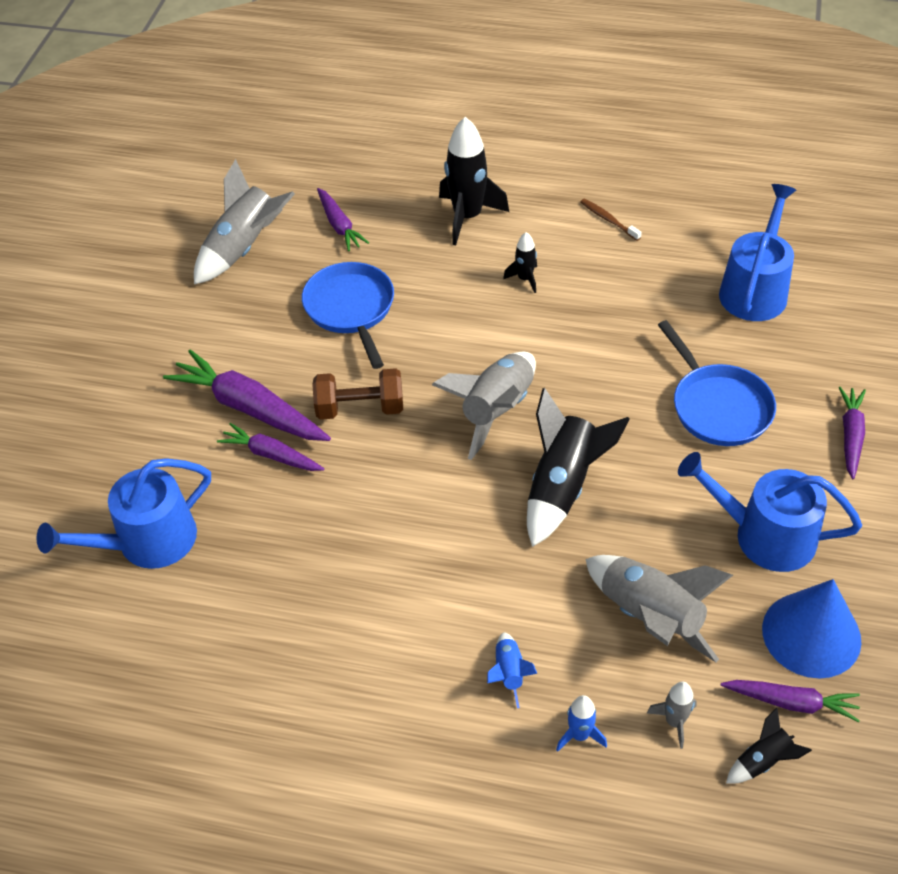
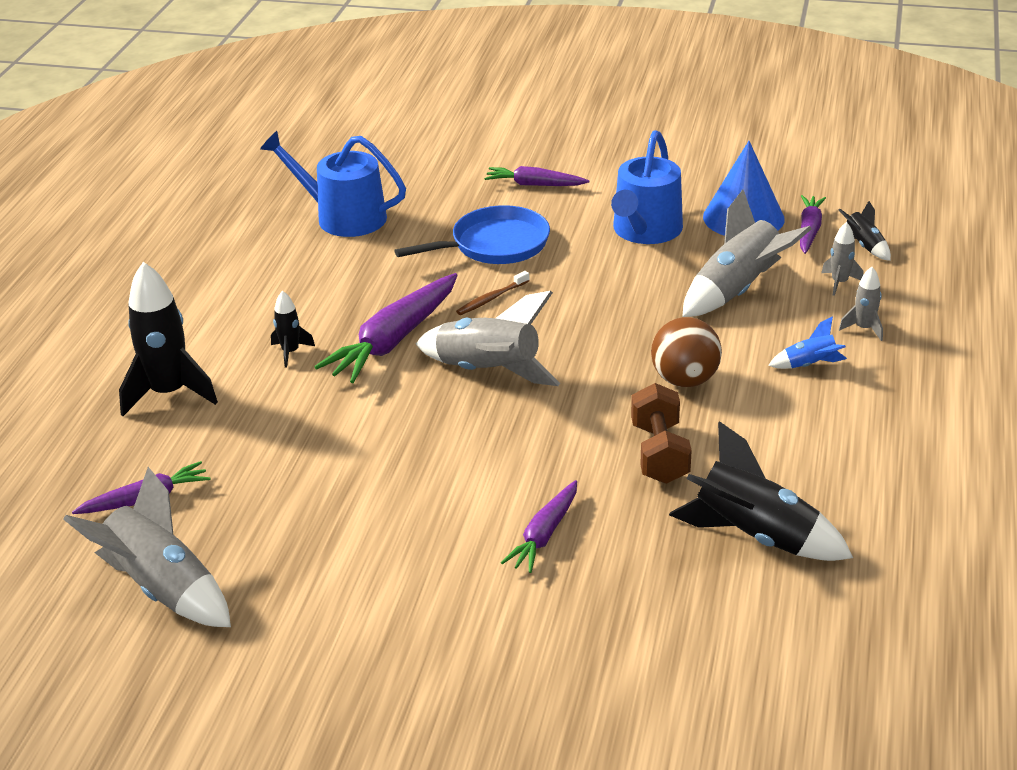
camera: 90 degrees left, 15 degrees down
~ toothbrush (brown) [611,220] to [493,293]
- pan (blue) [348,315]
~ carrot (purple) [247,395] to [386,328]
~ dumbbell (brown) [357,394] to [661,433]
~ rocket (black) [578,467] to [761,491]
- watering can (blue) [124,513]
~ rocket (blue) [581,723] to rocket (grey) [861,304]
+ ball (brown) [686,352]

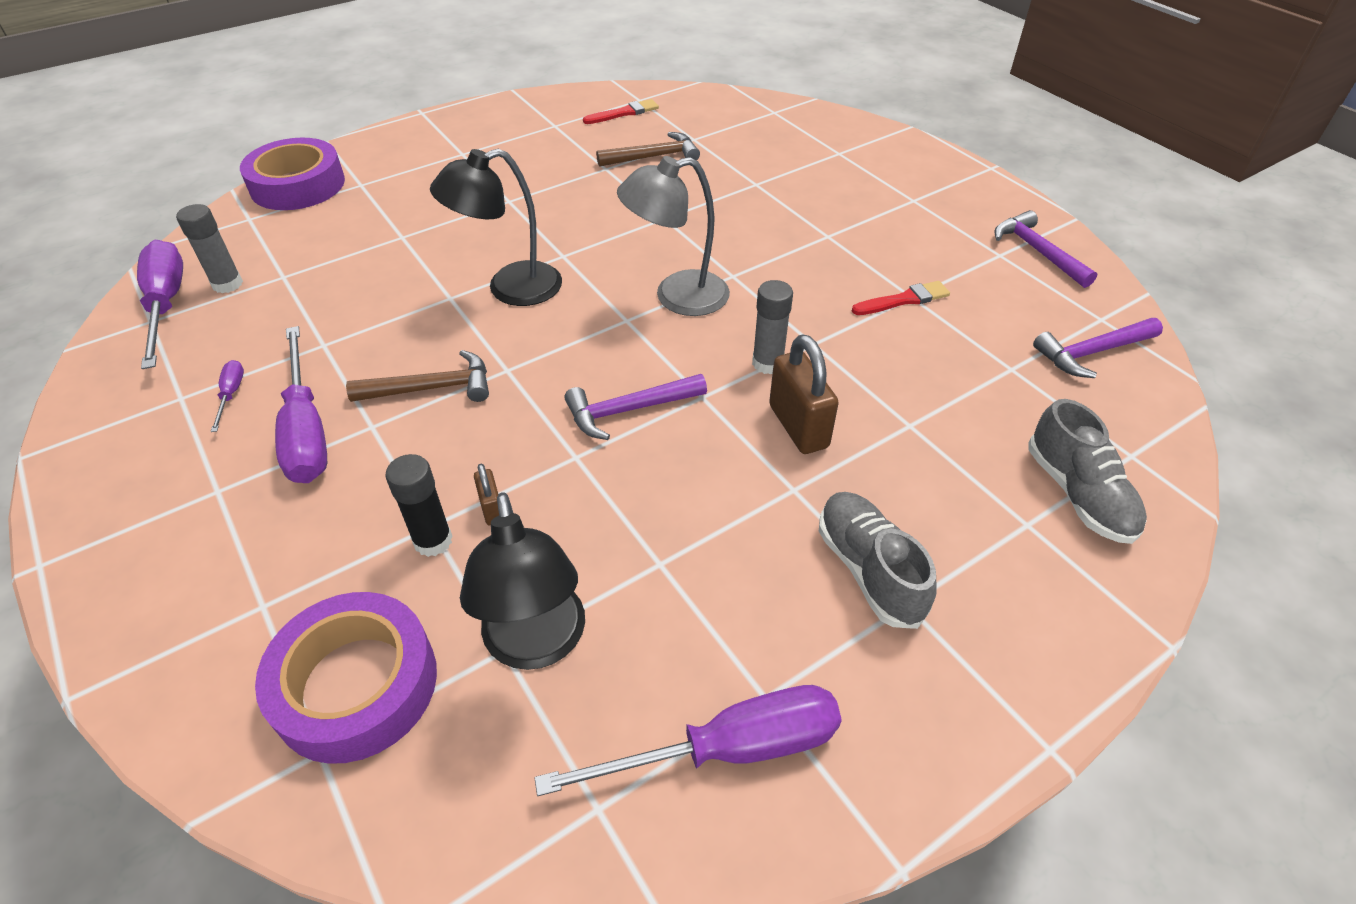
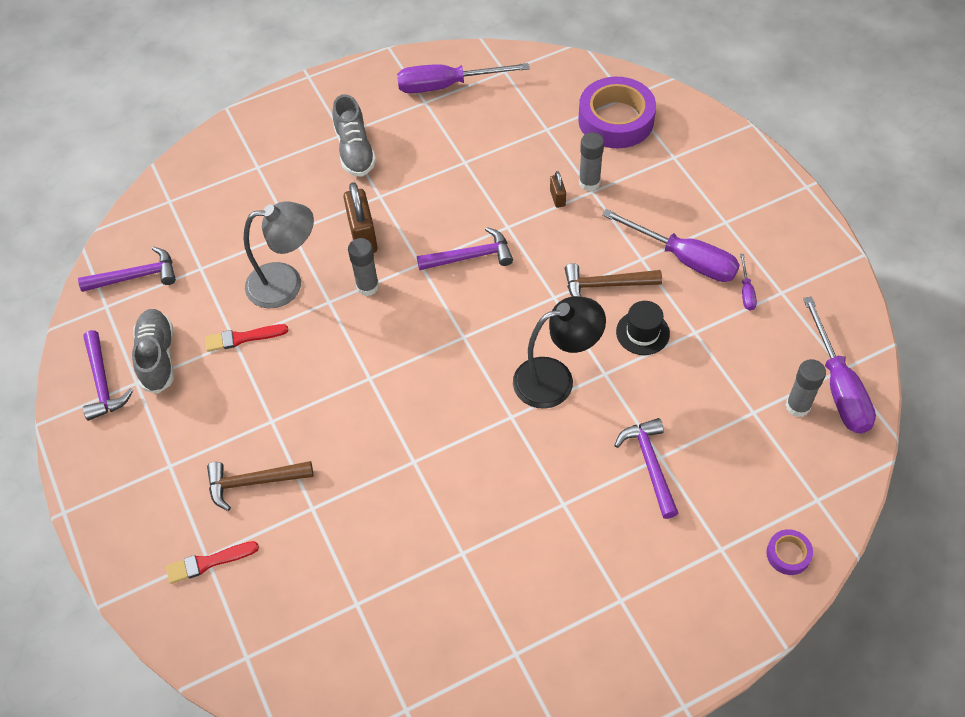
camera: 170 degrees left, 10 degrees up
~ brush (red) [621,111] to [212,562]
~ hammer (brown) [648,149] to [260,486]
~ tape (purple) [292,174] = [789,552] x0.45
~ lamp (grey) [673,236] to [279,254]
~ screwdriver (purple) [301,404] = [671,245] 135 degrees clockwise
~ shoe (grey) [1087,471] to [153,351]
~ glue stick (black) [419,505] to glue stick (grey) [591,161]
- lamp (black) [522,581]
+ hat (black) [643,328]
+ hammer (purple) [646,468]

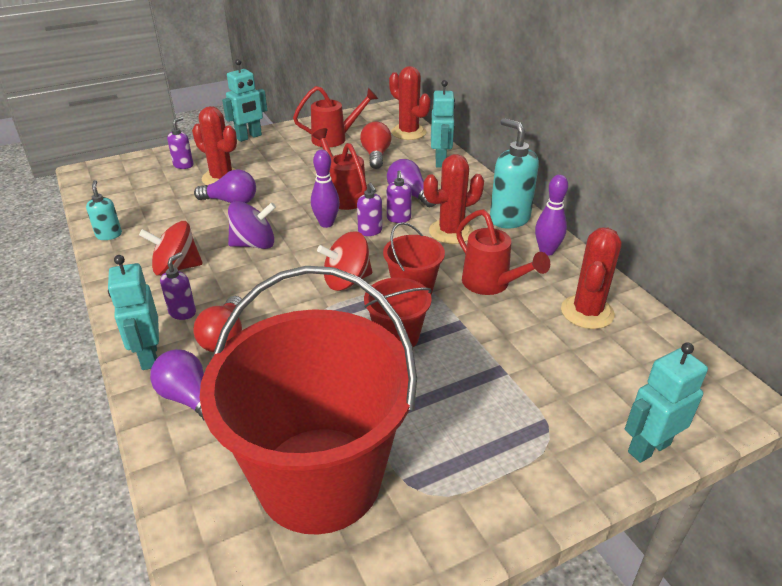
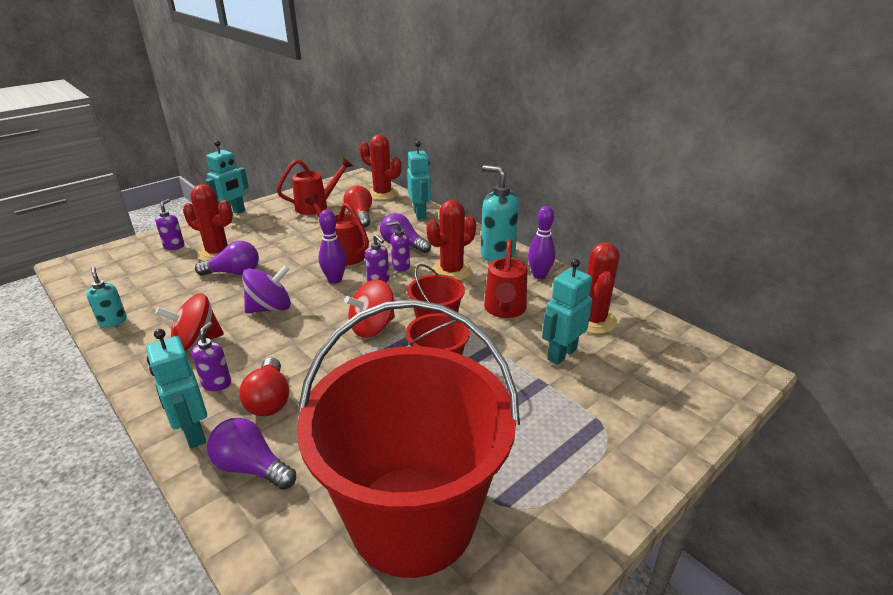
camera: 15 degrees left, 5 degrees down
~ soap dispenser (purple) [399,196] = [398,246] 90 degrees clockwise
~ watering can (red) [503,252] = [505,278] 60 degrees clockwise
~ robot (turquoise) [666,403] to [567,312]

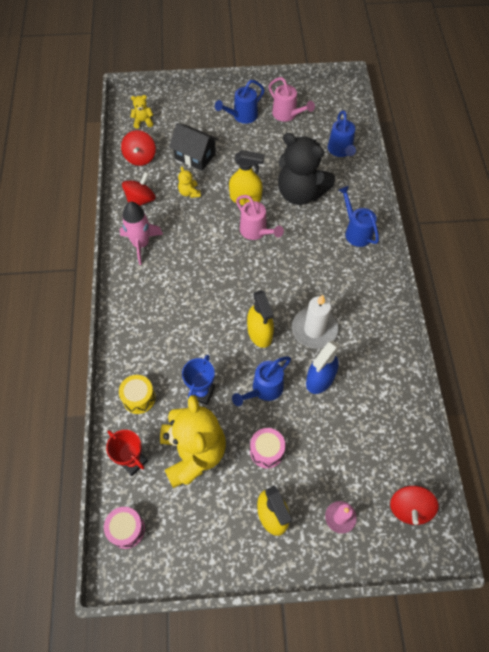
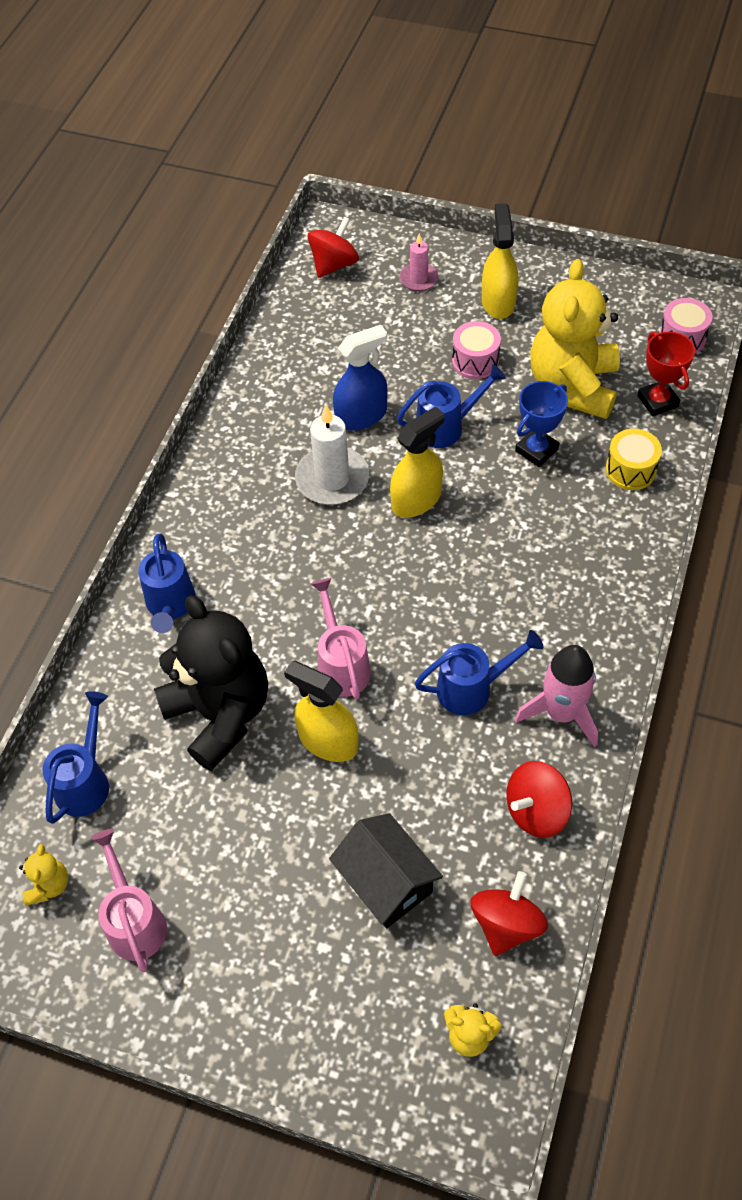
camera: 155 degrees left, 5 degrees down
~ watering can (blue) [240,102] to [479,672]
~ teddy bear (yellow) [189,182] to [43,875]
~ spray bottle (yellow) [260,319] = [417,462] 45 degrees clockwise

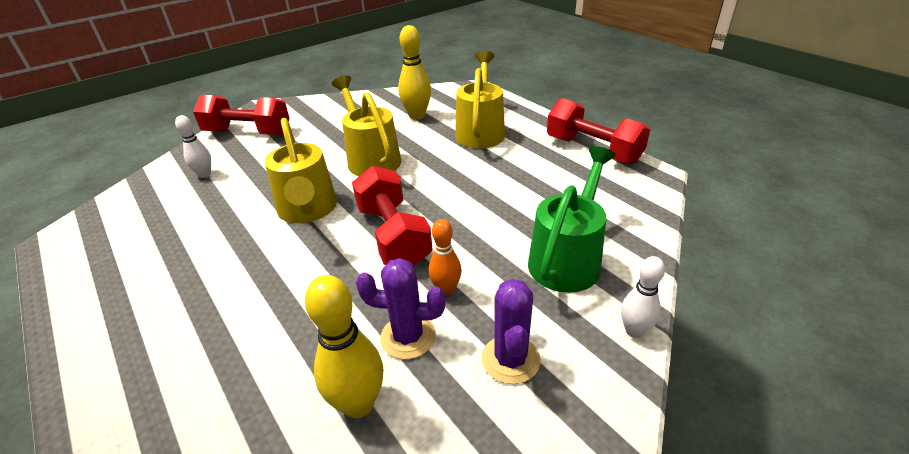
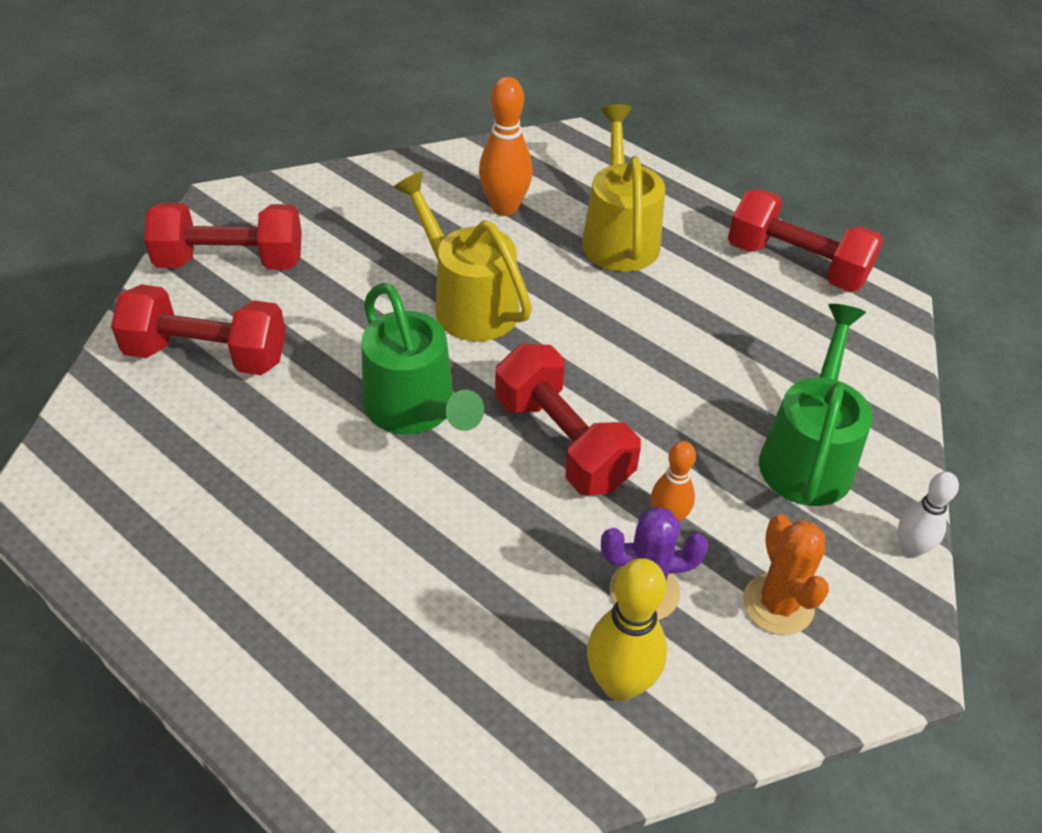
camera: 15 degrees left, 10 degrees up
~ bowling pin (yellow) [414,72] to bowling pin (orange) [506,146]
~ bowling pin (white) [193,146] to dumbbell (red) [198,329]
~ watering can (yellow) [301,170] to watering can (green) [422,358]
~ cactus (purple) [510,331] to cactus (orange) [786,574]

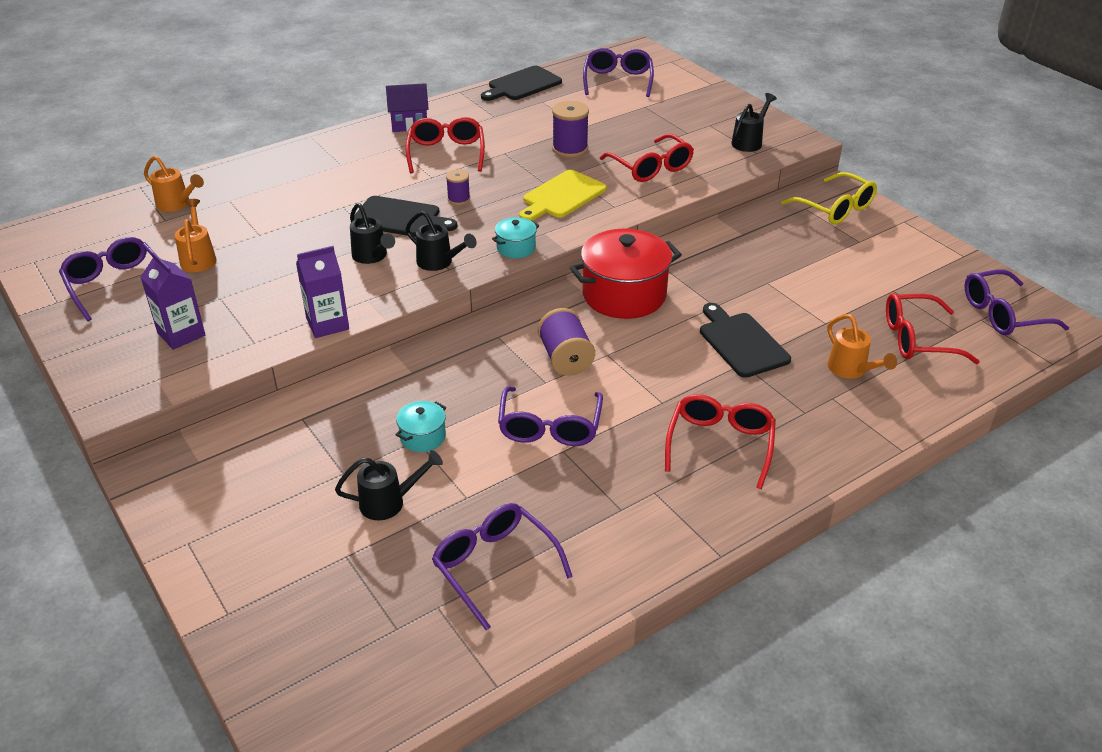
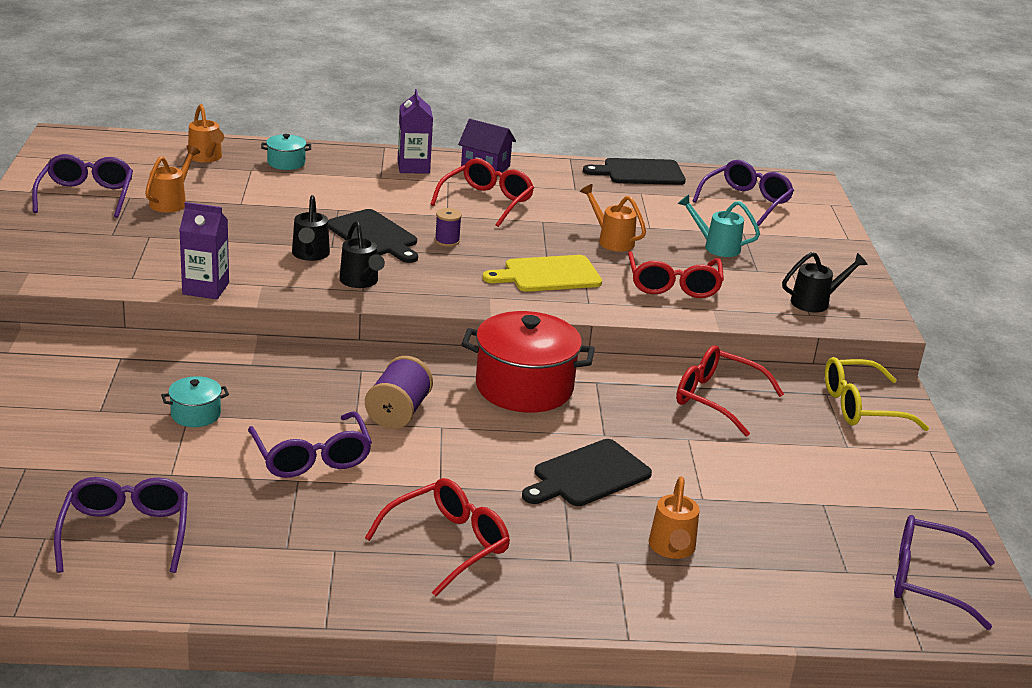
camera: 30 degrees right, 10 degrees down
~ spool (purple) [570,129] to watering can (orange) [613,218]
~ glasses (yellow) [829,198] = [877,394] 90 degrees clockwise
~ pot (turquoise) [515,237] to [286,152]
~ carton (purple) [173,301] to [415,131]
~ glasses (red) [933,328] to [730,390]
~ cutting board (black) [745,340] = [587,472] 135 degrees counterclockwise
~ glasses (purple) [550,416] = [310,444] 60 degrees counterclockwise
- watering can (black) [389,485]
+ watering can (turquoise) [719,225]

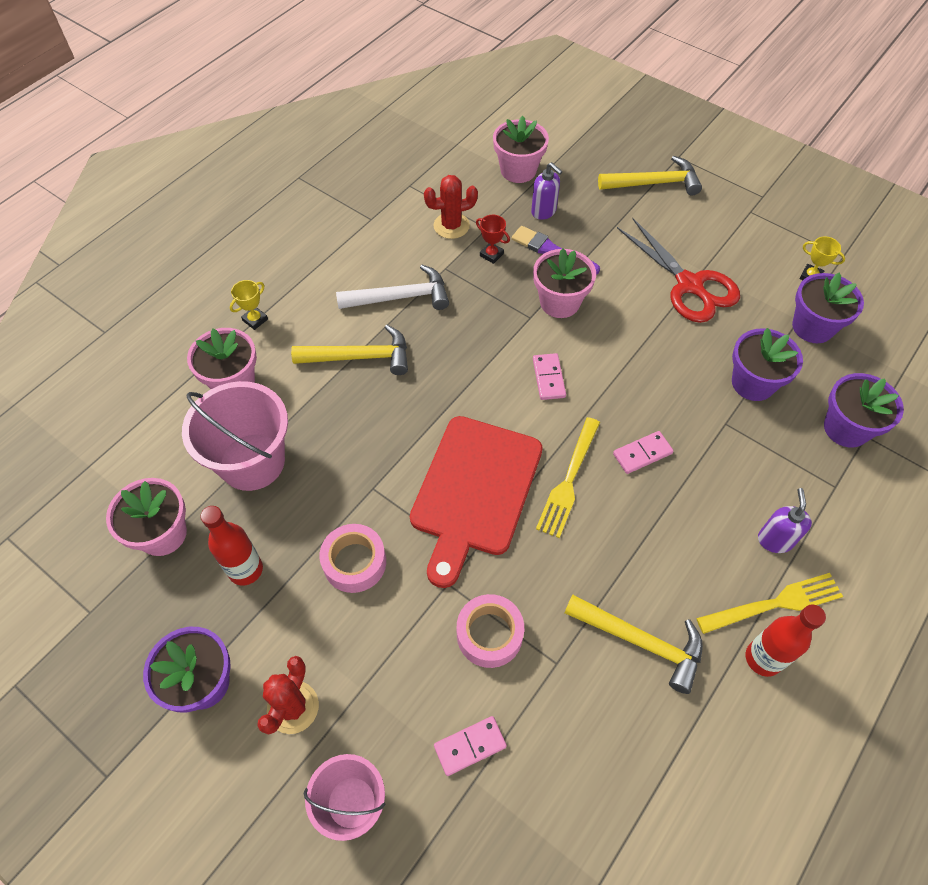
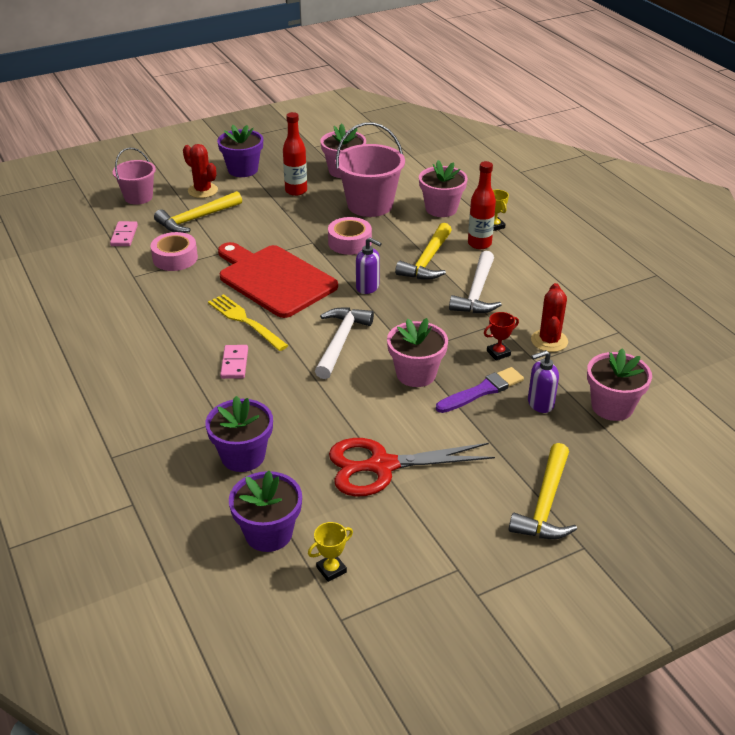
camera: 115 degrees right, 20 degrees down
~ domino (pink) [549,376] to hammer (white) [344,343]
- flower pot (purple) [864,410]
~ soap dispenser (purple) [785,520] to [369,265]
~ tape (pink) [353,558] to [350,236]
- fork (yellow) [769,603]
~ hammer (yellow) [633,644] to [198,212]
~ bottle (red) [786,640] to [482,205]

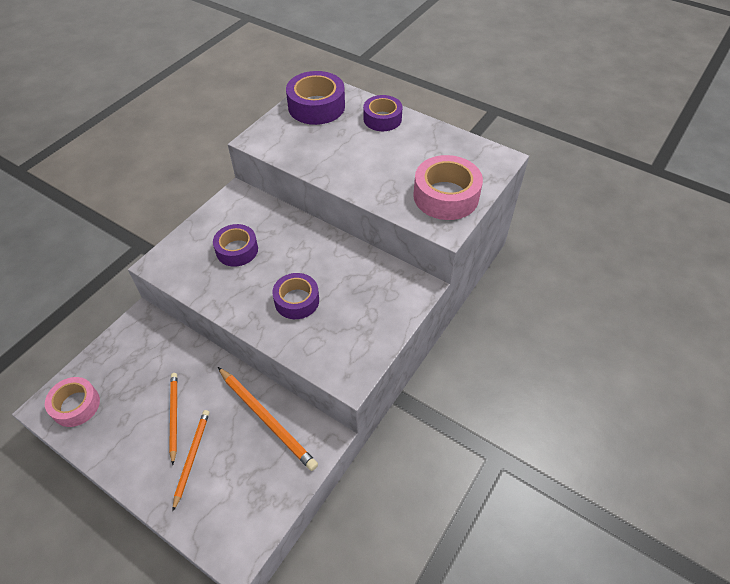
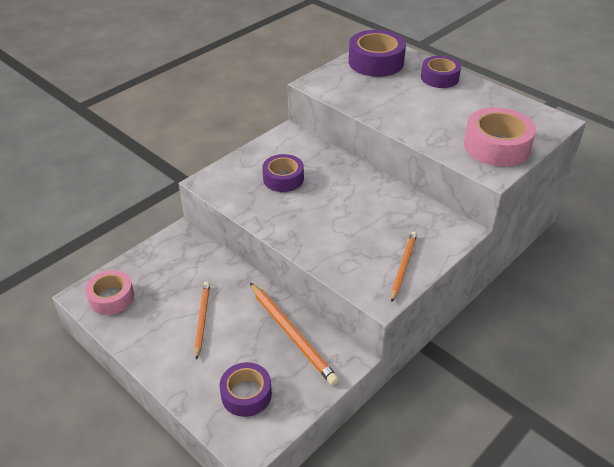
camera: 10 degrees right, 10 degrees down
~ tape (purple) [295,296] to [245,389]
~ pencil (orange) [191,460] to [404,266]

